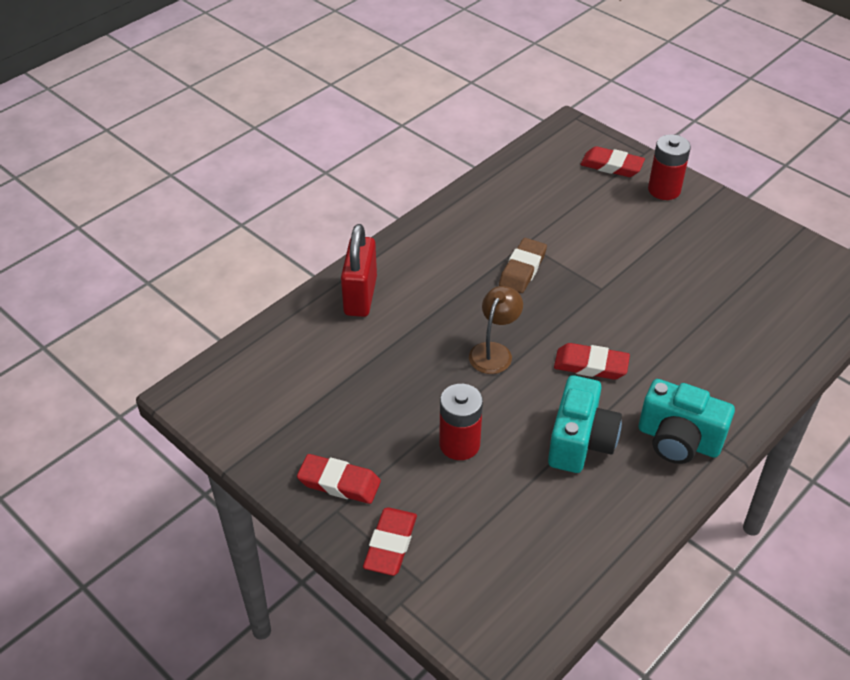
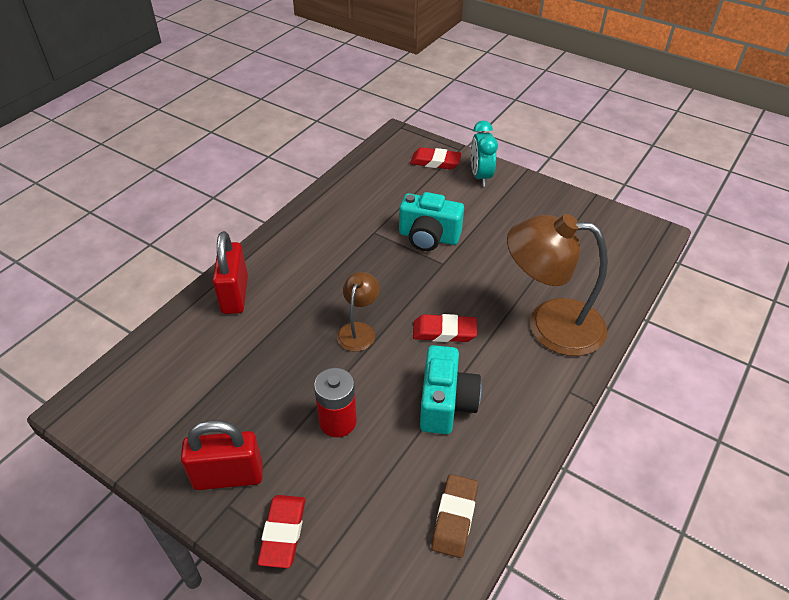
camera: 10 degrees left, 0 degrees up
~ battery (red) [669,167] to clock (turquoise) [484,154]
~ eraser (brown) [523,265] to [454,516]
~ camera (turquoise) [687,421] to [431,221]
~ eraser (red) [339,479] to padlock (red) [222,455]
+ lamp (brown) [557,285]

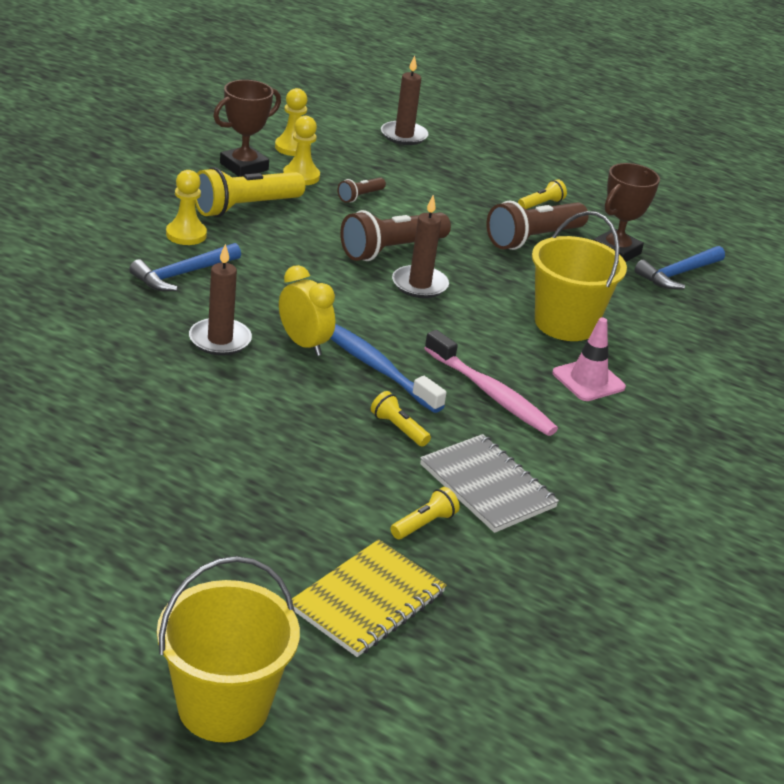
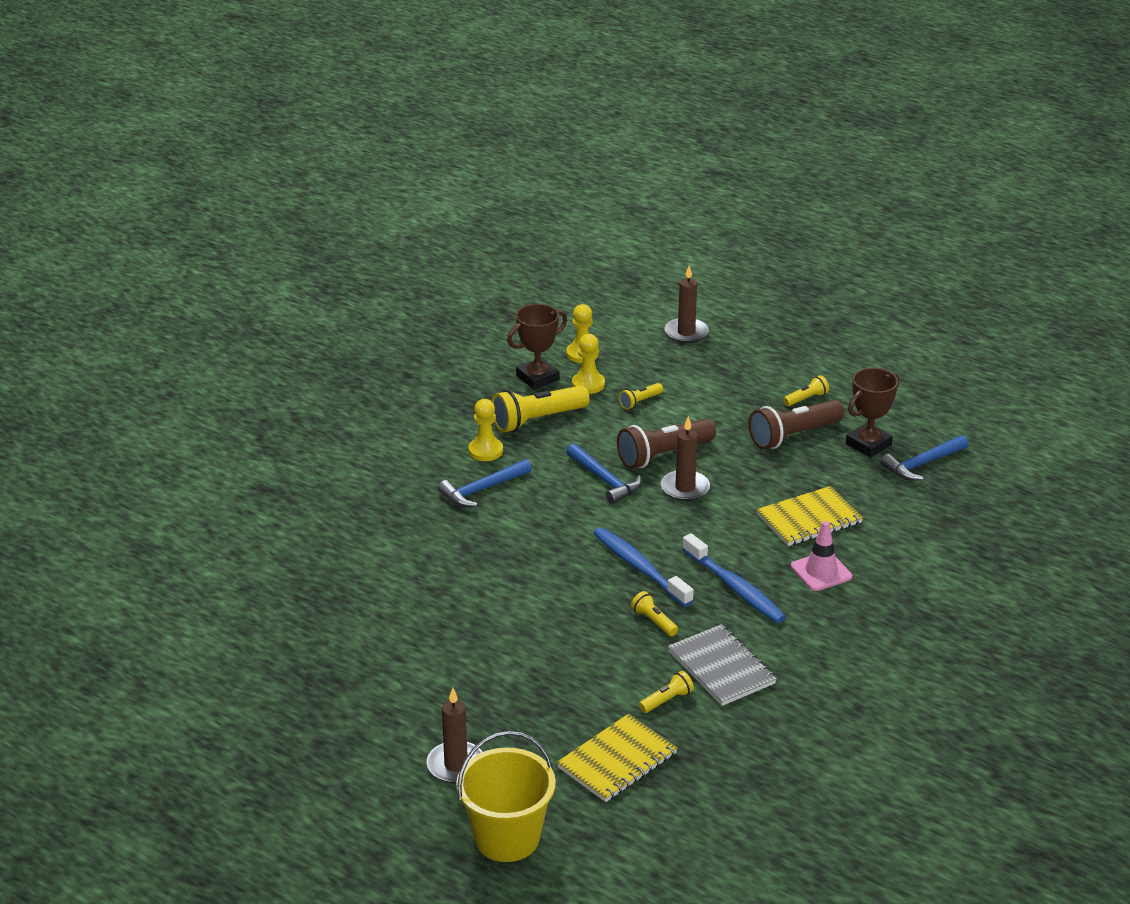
camera: 10 degrees right, 0 degrees up
~ flashlight (brown) [361,190] to flashlight (yellow) [641,396]
~ bucket (yellow) [579,276] to notebook (yellow) [810,516]
~ candle (brown) [220,300] to [454,735]
- clock (yellow) [307,310]
~ toothbrush (pink) [491,383] to toothbrush (blue) [734,578]
+ hammer (blue) [604,473]

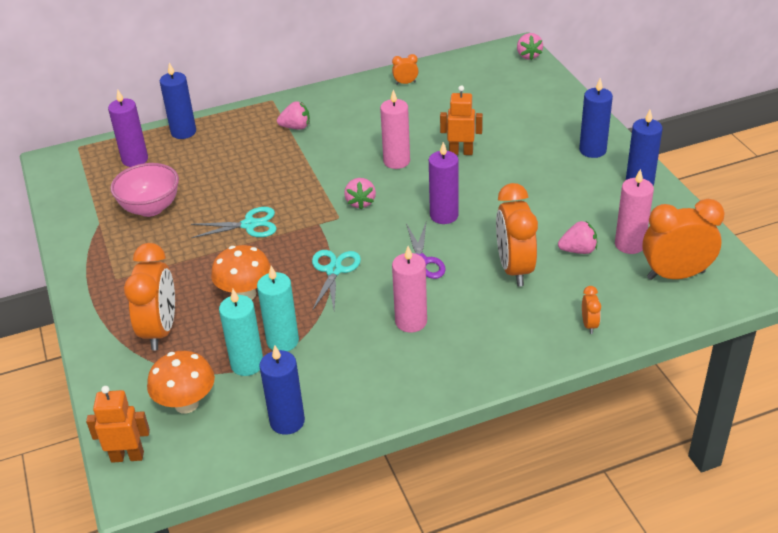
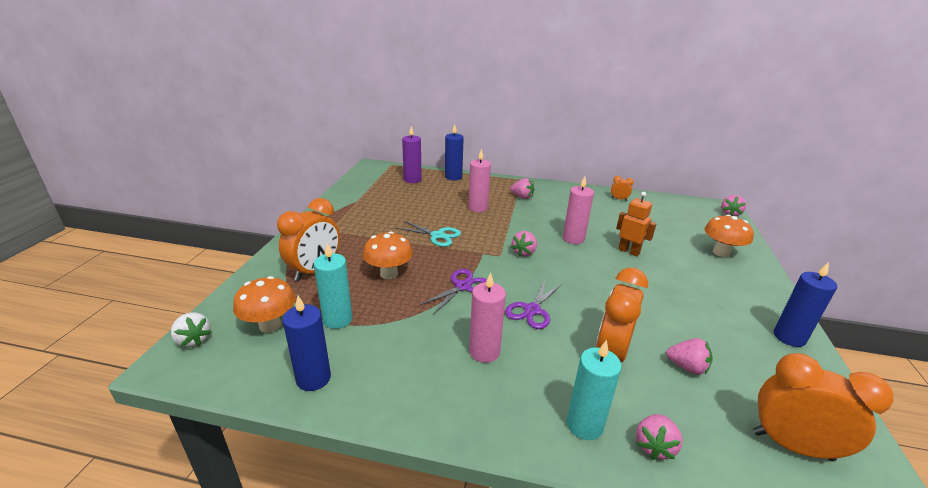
camera: 30 degrees right, 10 degrees down
- candle (blue) [596,118]
- candle (purple) [444,183]
- bowl (pink) [144,190]
~ candle (pink) [634,211] to [479,180]
~ scissors (turquoise) [336,280] to scissors (purple) [453,292]
~ candle (turquoise) [278,308] to [594,390]
~ clock (orange) [591,310] to strawberry (pink) [659,437]
~ robot (orange) [118,424] to strawberry (white) [191,330]
+ mushroom (orange) [729,236]

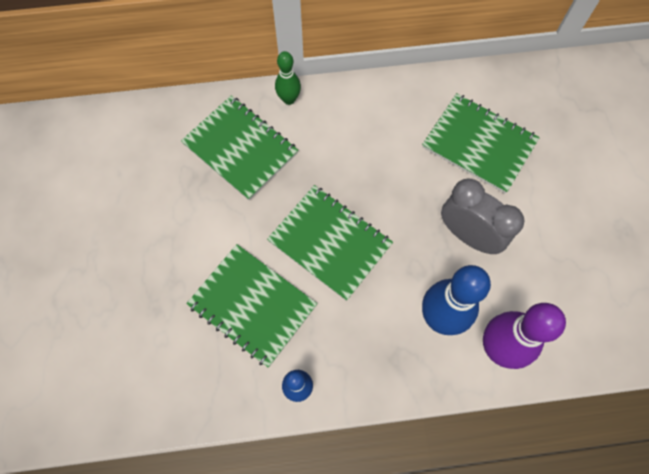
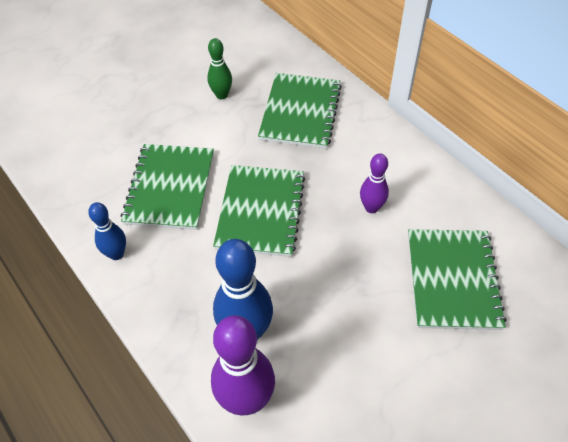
camera: 60 degrees right, 15 degrees down
~ bowling pin (green) [288,78] to [219,68]
- clock (grey) [482,216]
+ bowling pin (purple) [374,183]

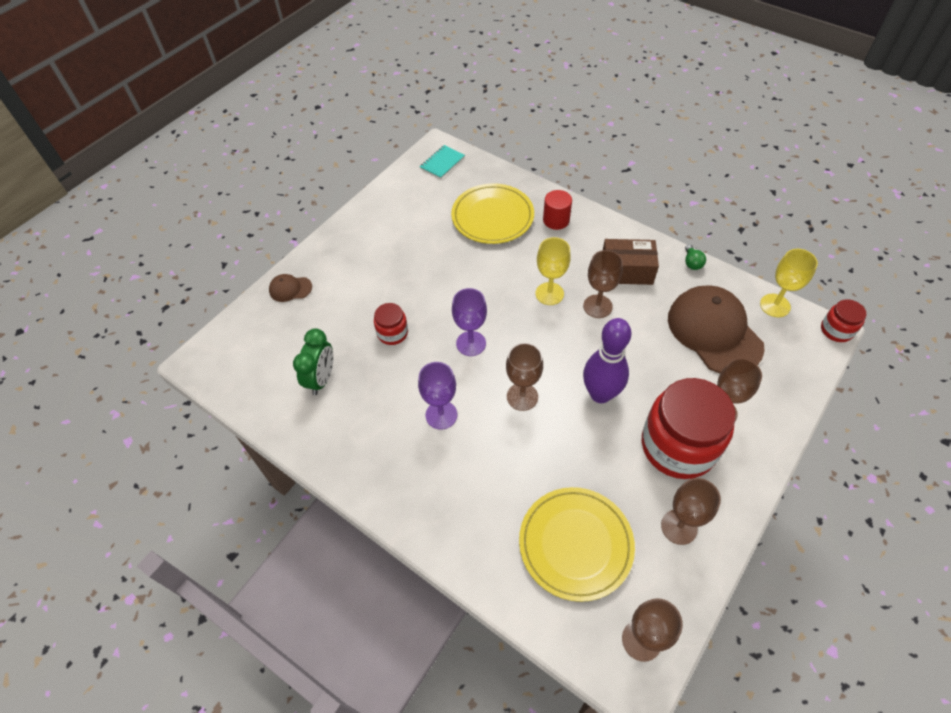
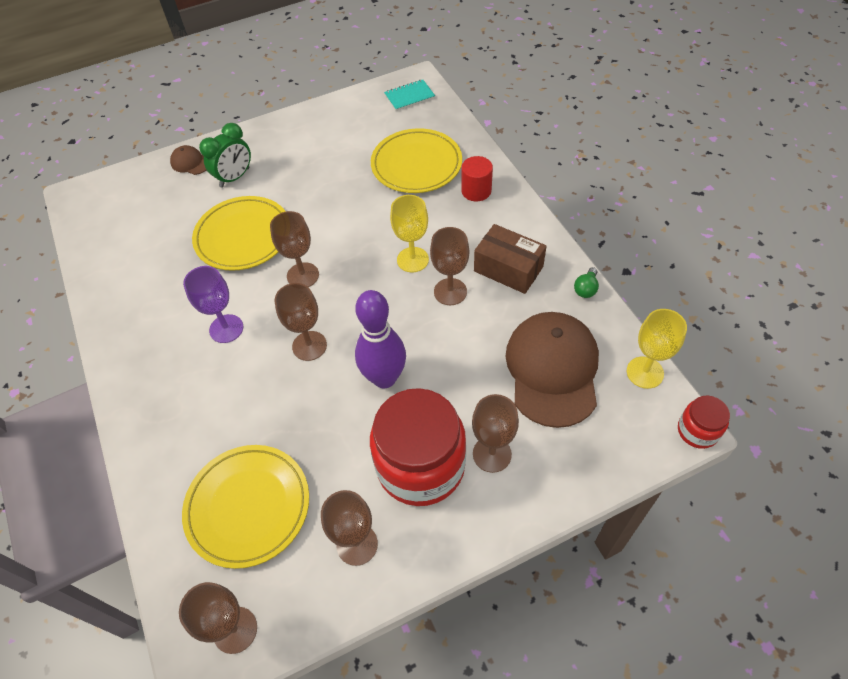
camera: 30 degrees right, 0 degrees up
~ goblet (purple) [469,322] to goblet (brown) [294,249]
~ jar (red) [391,324] to plate (yellow) [239,233]
~ clock (green) [313,361] to [225,155]

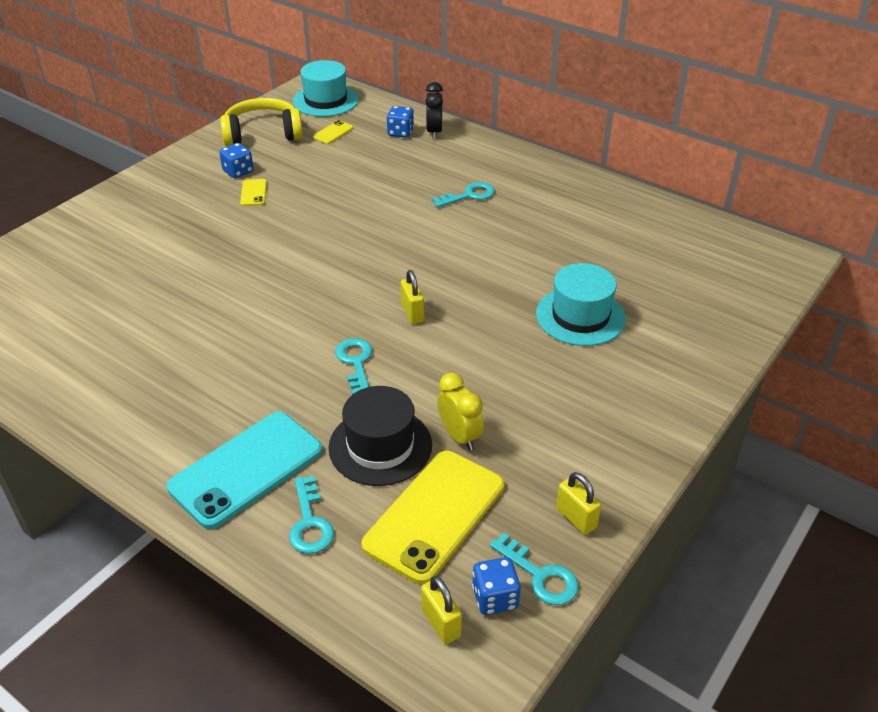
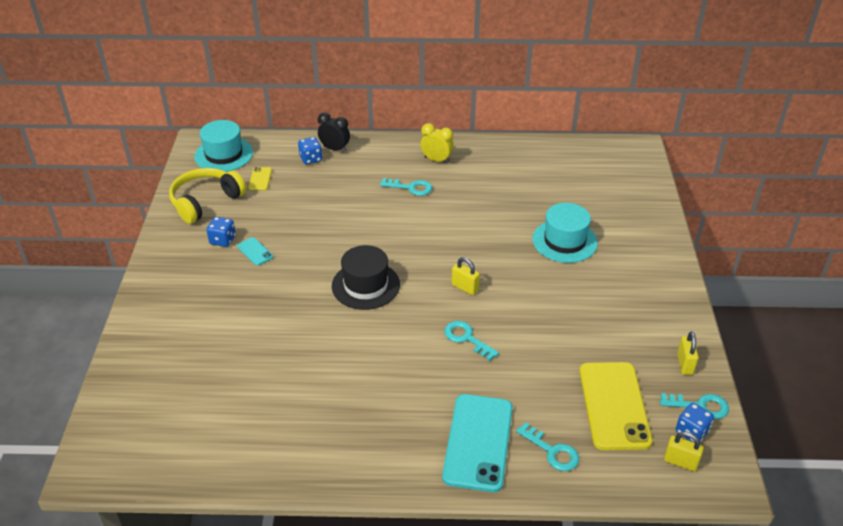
camera: 35 degrees left, 0 degrees up
~ clock (black) [434,110] = [334,133] 150 degrees clockwise
~ phone (yellow) [253,192] to phone (turquoise) [255,251]
~ key (turquoise) [463,194] = [406,187] 75 degrees clockwise
~ clock (yellow) [460,412] to [437,143]
~ hat (black) [380,436] to [366,277]
~ padlock (yellow) [578,503] = [688,353] 75 degrees clockwise

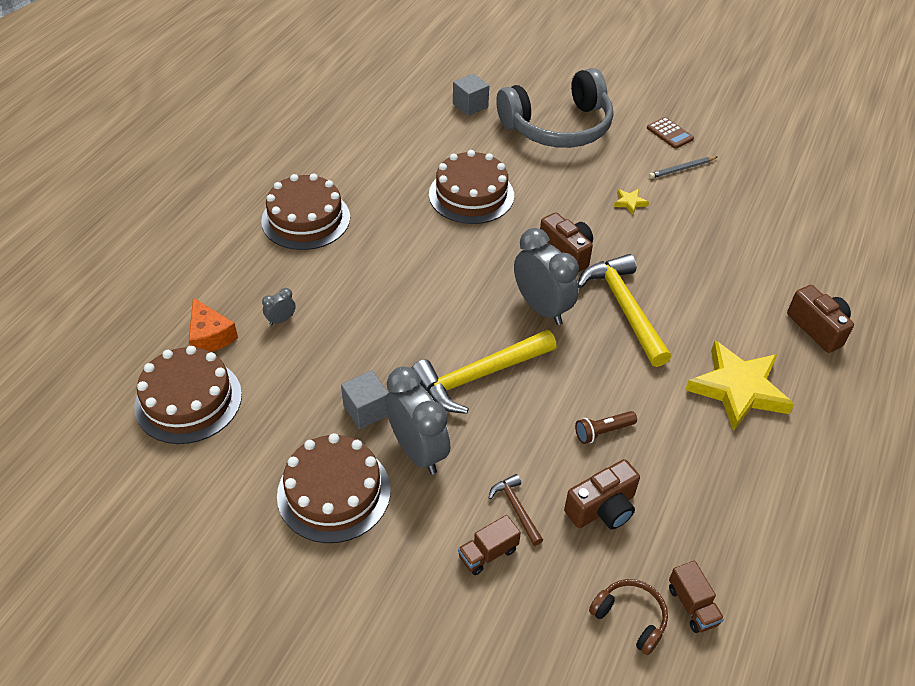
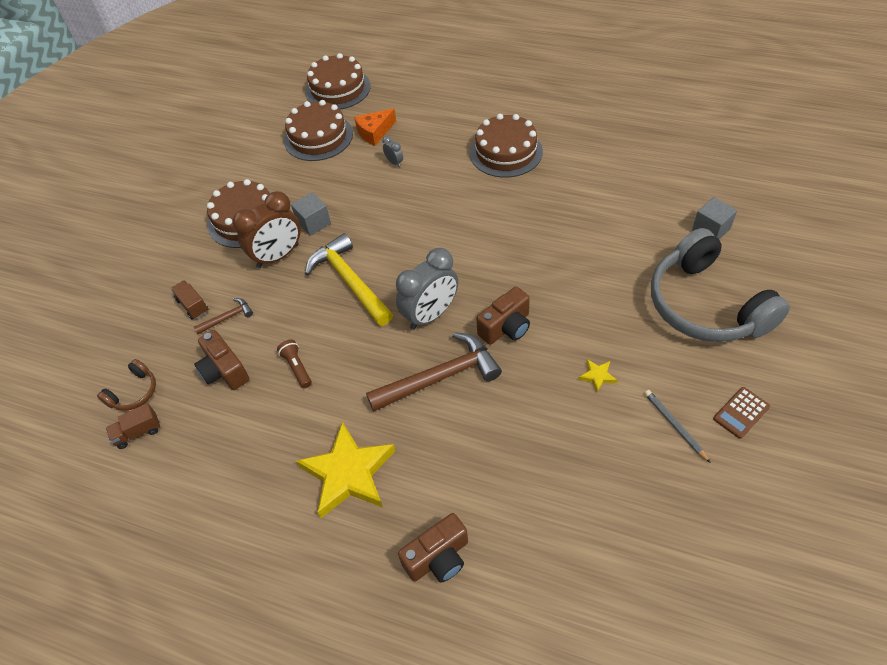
camera: 90 degrees right, 5 degrees up
~ cake (brown) [471,187] to [338,81]
~ hammer (yellow) [624,310] to hammer (brown) [434,371]
~ clock (grey) [418,420] to clock (brown) [266,229]

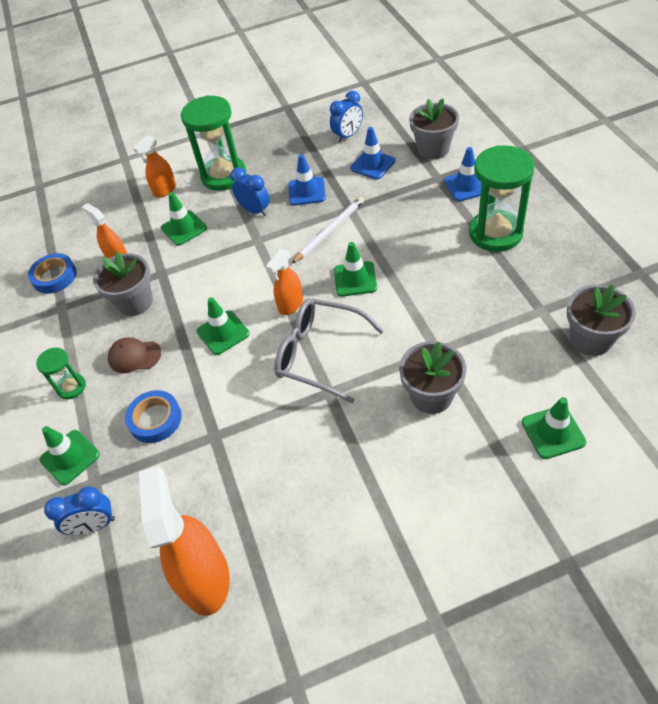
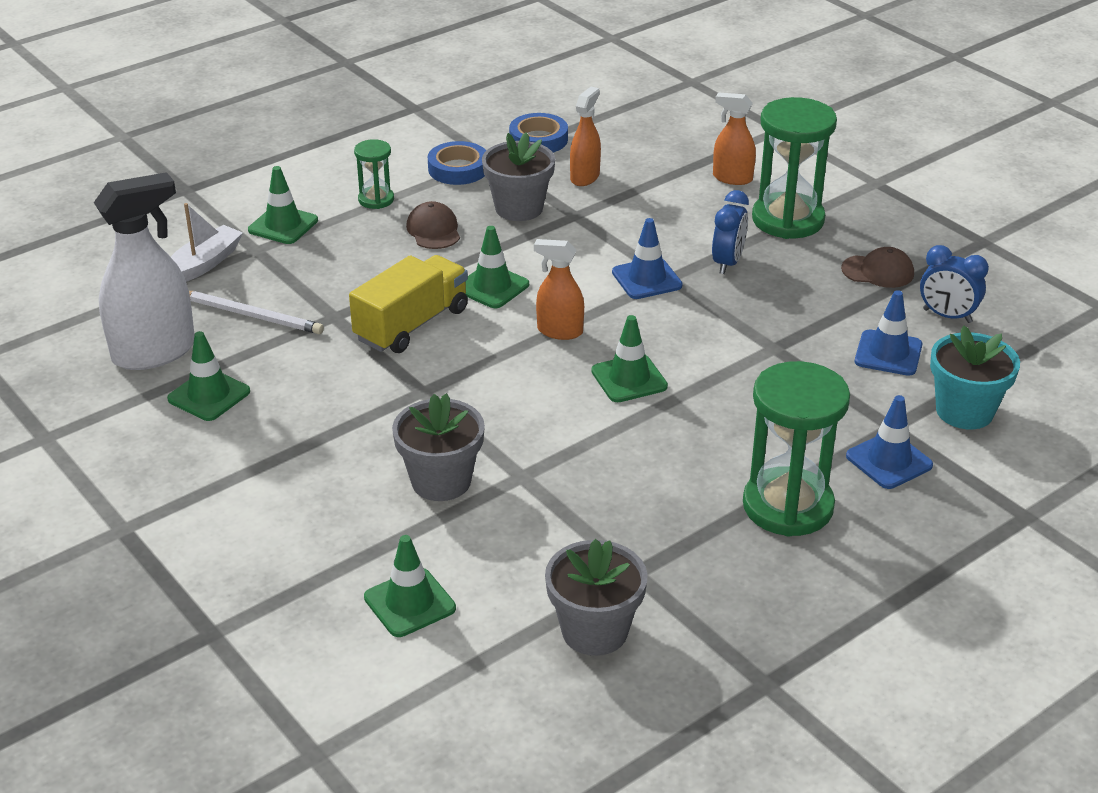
camera: 65 degrees right, 15 degrees down
~ flower pot (grey) [434,129] to flower pot (turquoise) [975,377]
~ traffic cone (blue) [307,180] to [647,258]
~ traffic cone (green) [184,219] to [208,376]
~ pencil (white) [327,230] to [256,312]
- glasses (grey) [329,351]
~ tape (blue) [153,416] to [457,163]
~ spray bottle (orange) [184,541] to spray bottle (white) [144,271]
~ clock (blue) [79,510] to boat (white) [207,242]
+ cap (brown) [877,267]
+ truck (yellow) [408,304]

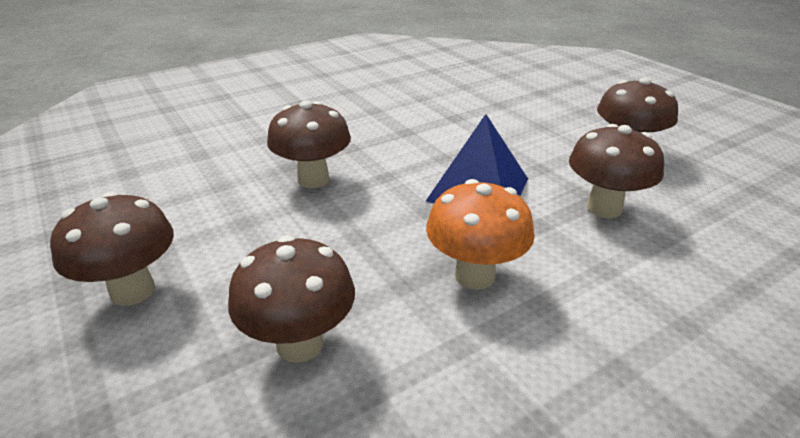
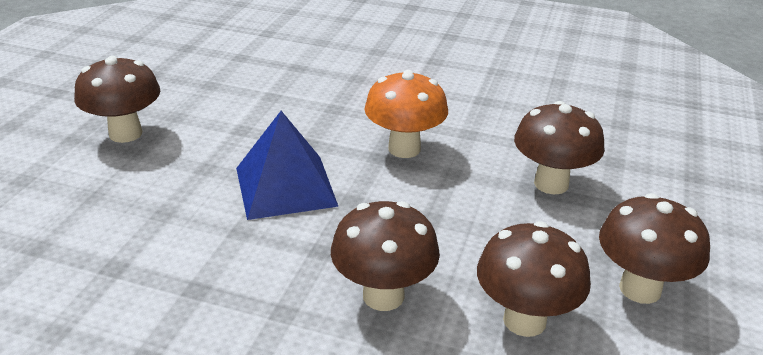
camera: 130 degrees left, 0 degrees up
~ mushroom (brown) [616,171] to [534,279]

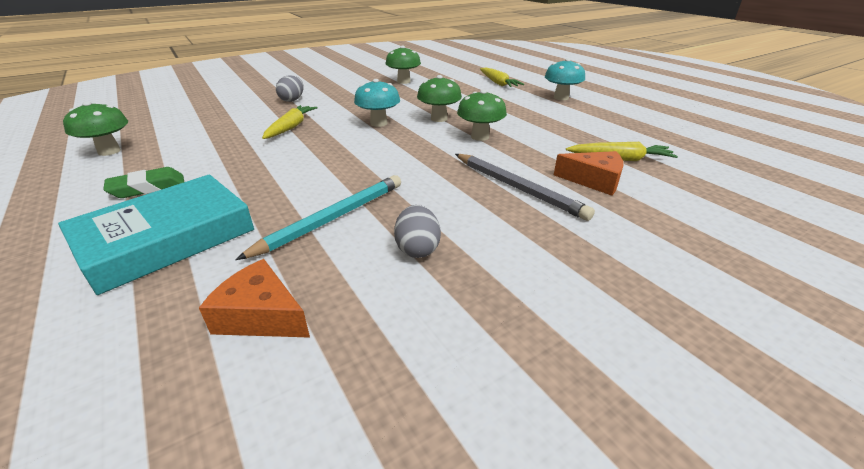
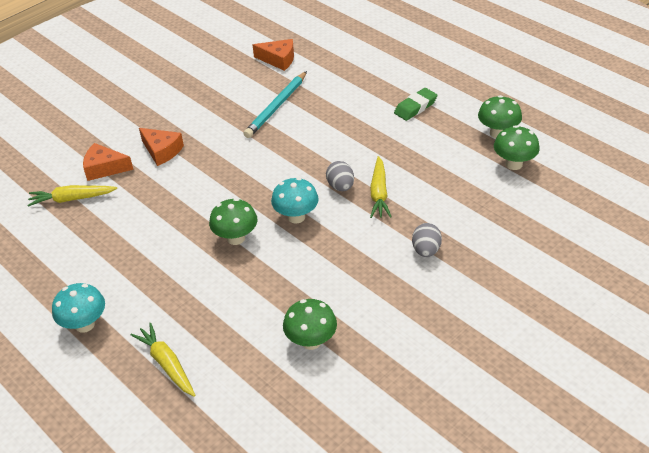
camera: 170 degrees right, 10 degrees up
~ mushroom (green) [482,115] to [517,147]
~ pencil (grey) [525,187] to cheese (orange) [161,147]
- book (turquoise) [156,234]
~ egg (grey) [417,231] to [340,176]

